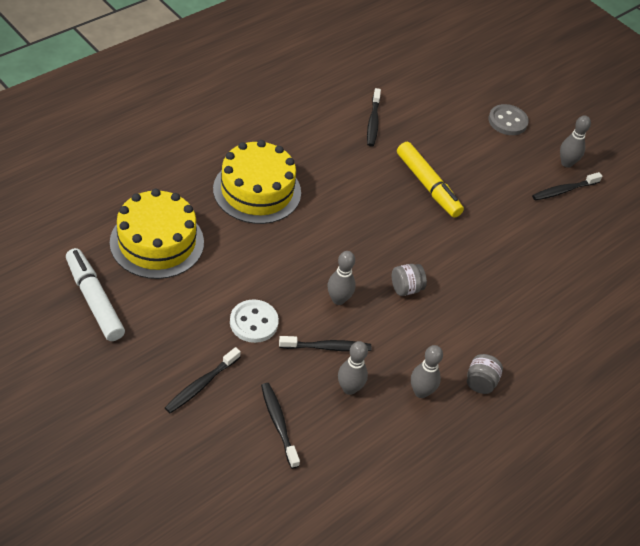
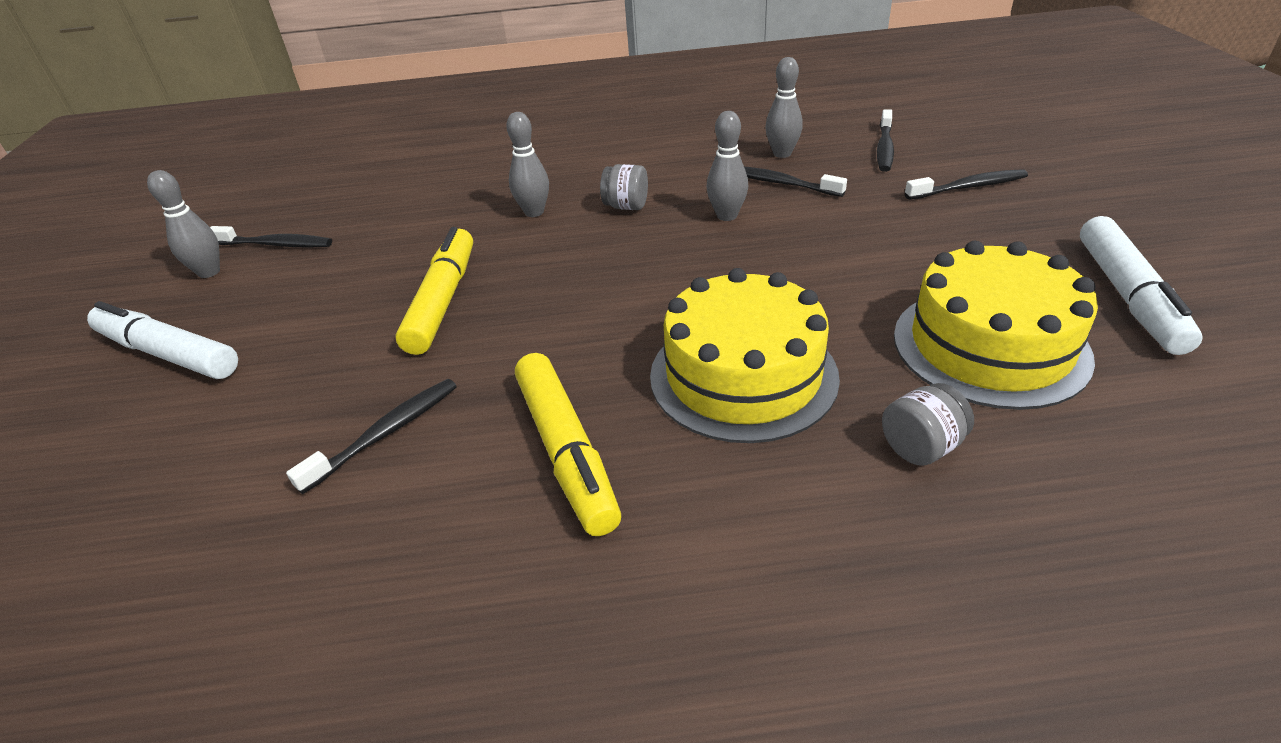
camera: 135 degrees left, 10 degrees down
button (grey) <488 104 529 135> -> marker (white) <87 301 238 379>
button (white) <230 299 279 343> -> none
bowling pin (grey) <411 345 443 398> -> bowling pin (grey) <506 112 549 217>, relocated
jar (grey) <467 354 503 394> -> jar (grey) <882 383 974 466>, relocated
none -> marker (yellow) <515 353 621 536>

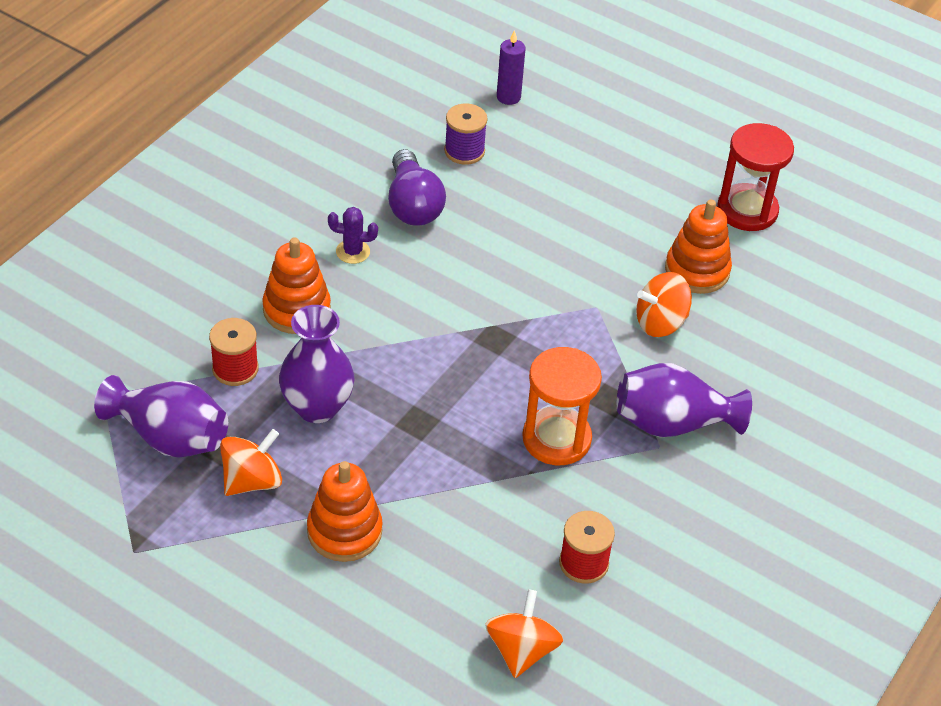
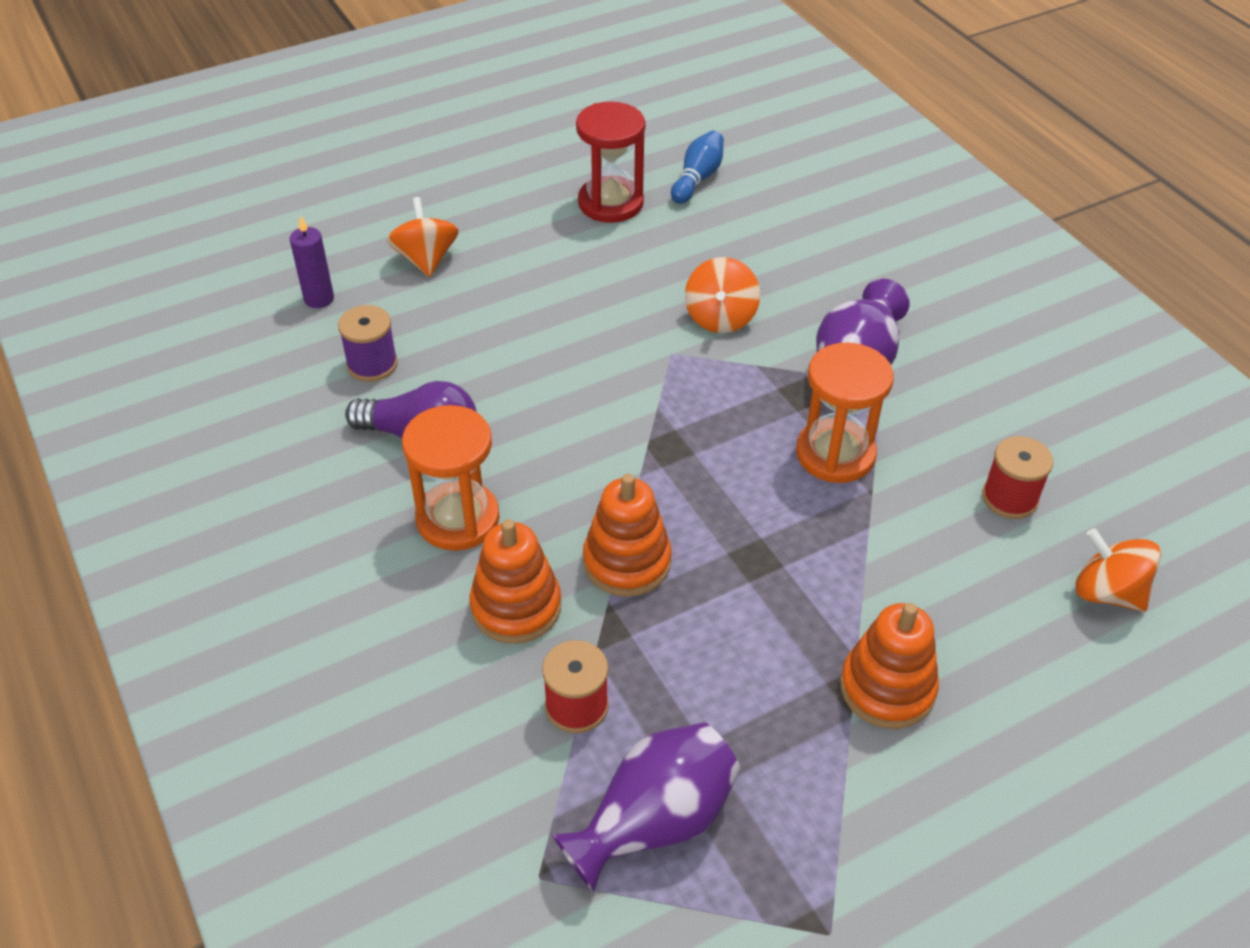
camera: 60 degrees left, 0 degrees up
stacking toy (orange) <665 200 732 294> -> stacking toy (orange) <583 474 672 597>, relocated
cactus (purple) <328 207 378 264> -> hourglass (orange) <402 405 500 551>
vase (purple) <279 305 355 423> -> none
spinning top (orange) <220 429 282 496> -> spinning top (orange) <387 197 459 277>, relocated
none -> bowling pin (blue) <671 131 724 204>

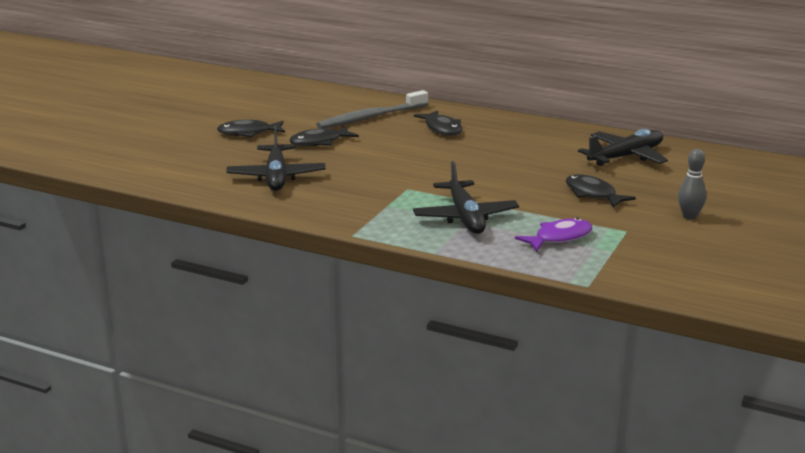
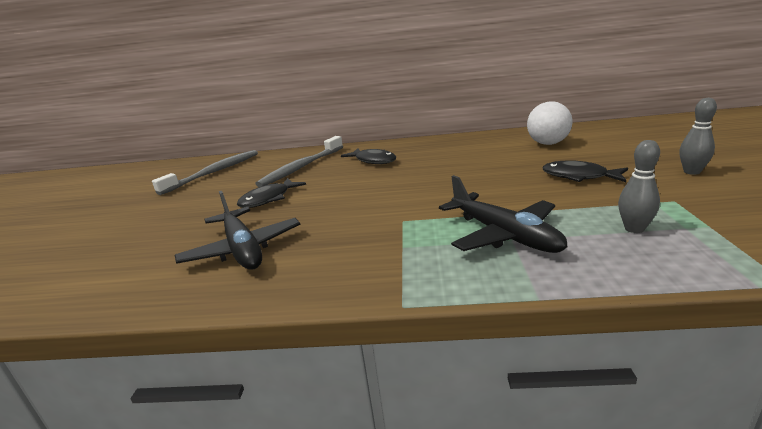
camera: 20 degrees left, 0 degrees up
fish (black) <217 120 285 137> -> none
plane (black) <578 129 668 166> -> ball (white) <527 101 573 145>
fish (purple) <515 218 592 252> -> bowling pin (grey) <618 140 660 233>
none -> toothbrush (grey) <152 150 258 195>

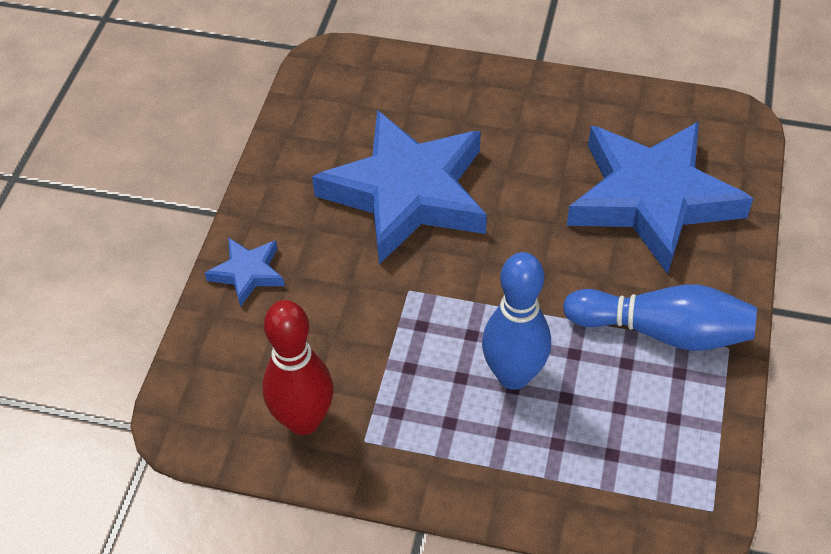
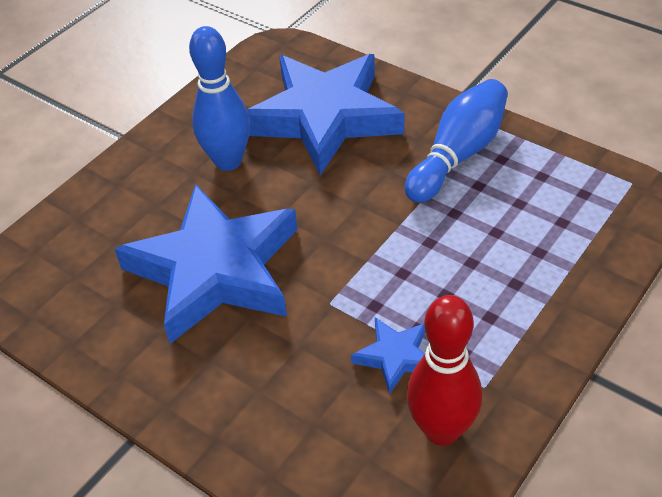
camera: 65 degrees left, 5 degrees down
star (blue) <205 237 285 307> -> star (blue) <351 317 425 394>, relocated
bowling pin (blue) <482 252 551 390> -> bowling pin (blue) <189 26 250 171>, relocated

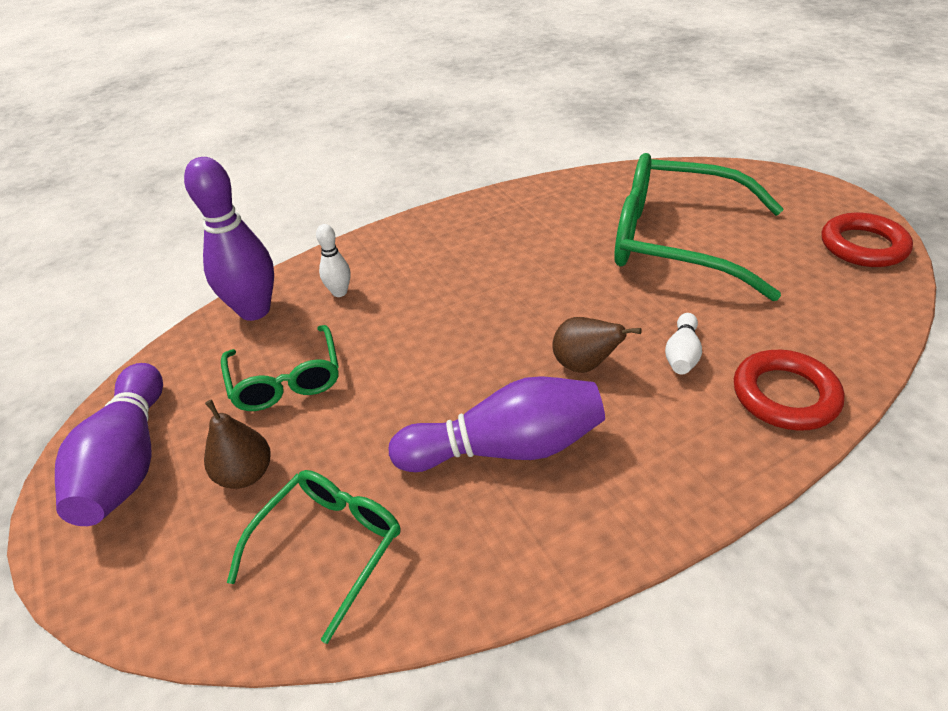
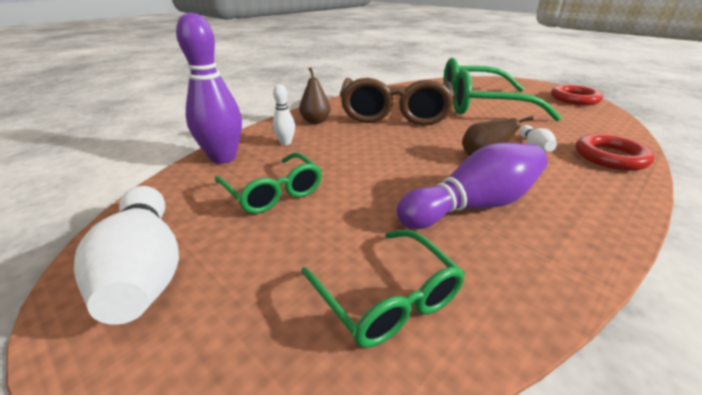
camera: 20 degrees left, 10 degrees down
bowling pin (purple) <55 363 163 526> -> bowling pin (white) <74 186 179 325>
pear (brown) <204 400 271 489> -> pear (brown) <299 67 331 124>, relocated
glasses (green) <227 470 400 644> -> glasses (green) <301 230 465 348>, 135 degrees clockwise
none -> glasses (brown) <340 78 455 126>

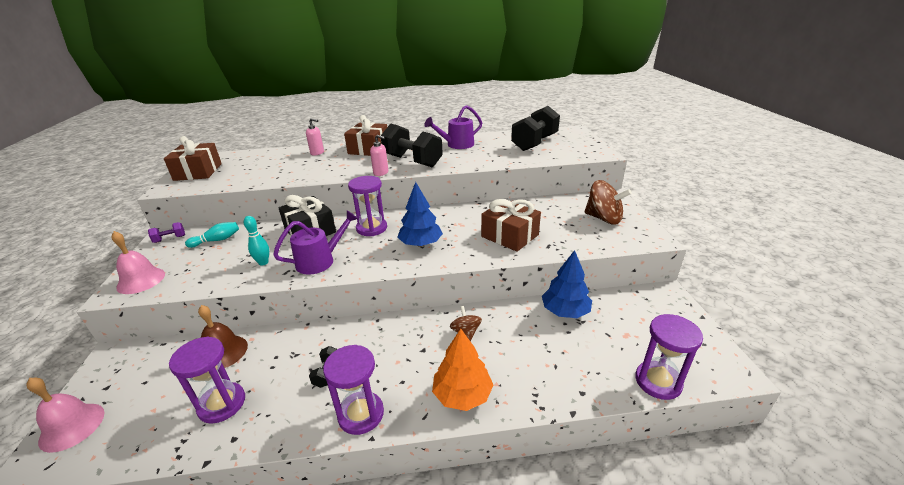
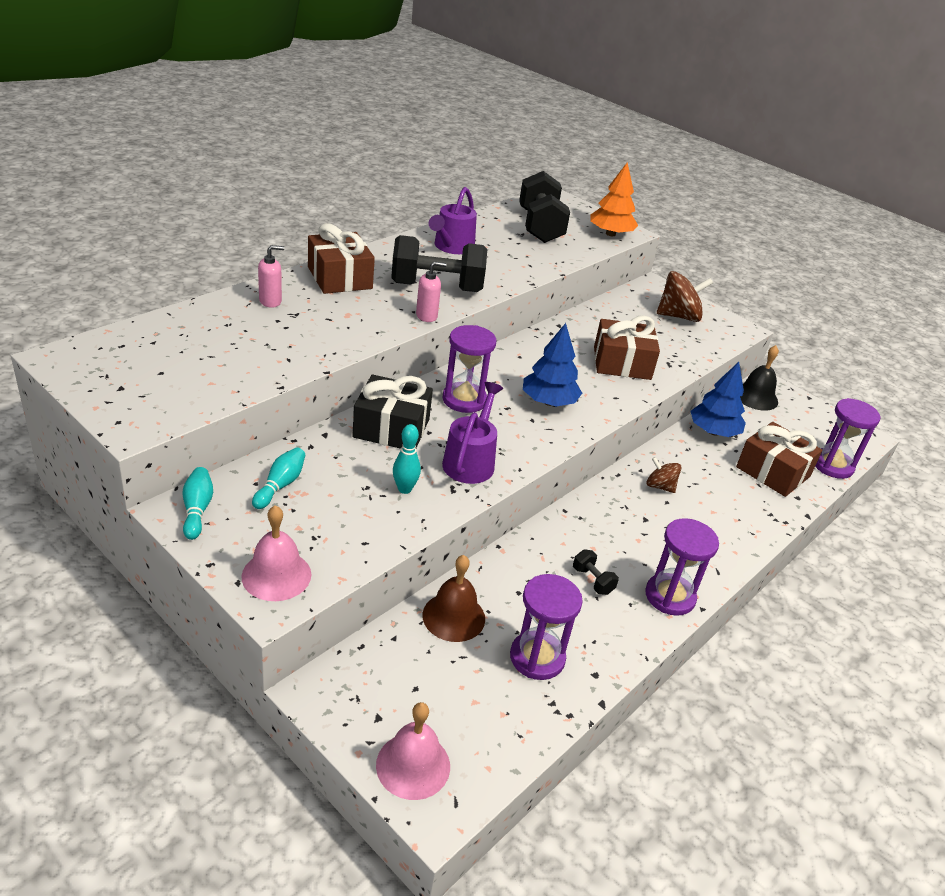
camera: 45 degrees left, 5 degrees up
gift (brown) <164 136 222 181> -> gift (brown) <736 422 822 497>, relocated
dumbbell (purple) <148 222 185 243> -> bowling pin (turquoise) <183 467 213 540>
tree (orange) <432 329 493 411> -> tree (orange) <590 163 638 236>, relocated
none -> bell (black) <740 345 779 411>

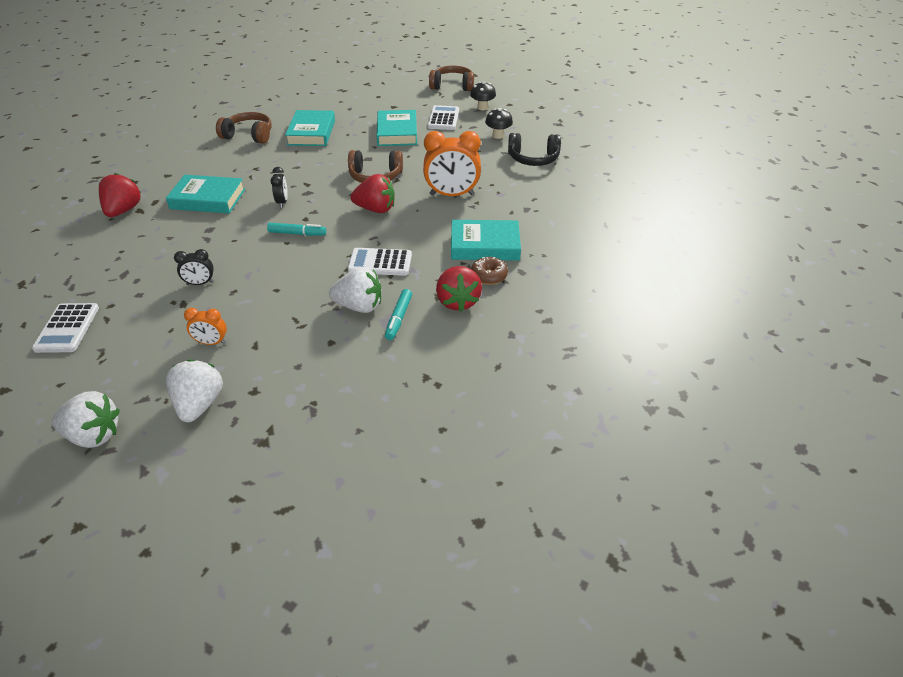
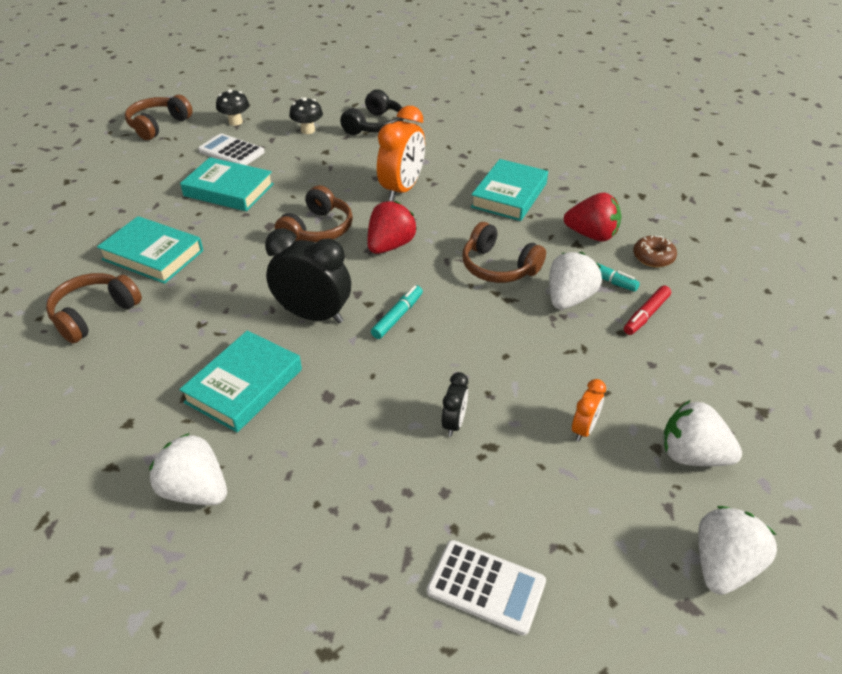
camera: 65 degrees left, 0 degrees up
clock (black) <271 167 288 208> -> clock (black) <265 228 351 323>, x1.99
strawberry (red) <99 173 141 217> -> strawberry (white) <149 433 227 505>
calculator (white) <347 248 412 276> -> headphones (brown) <462 222 546 283>
donut (brown) <471 257 508 285> -> donut (brown) <633 235 677 267>, relocated
none -> marker (red) <624 286 671 335>

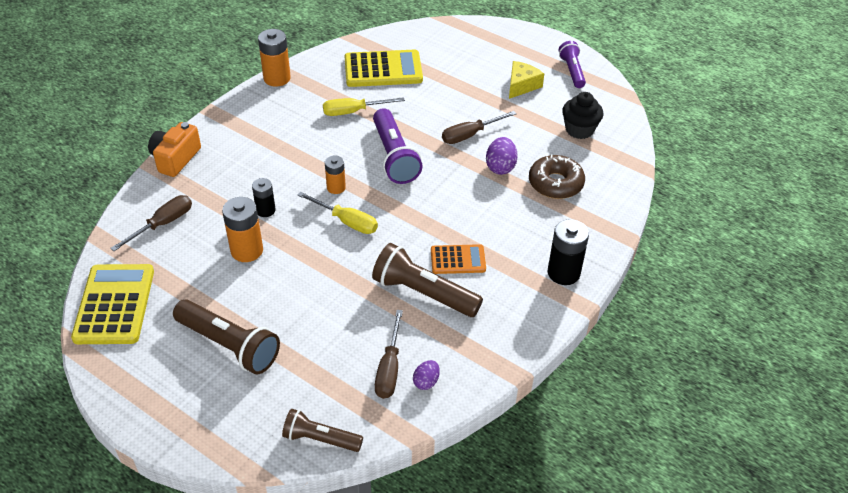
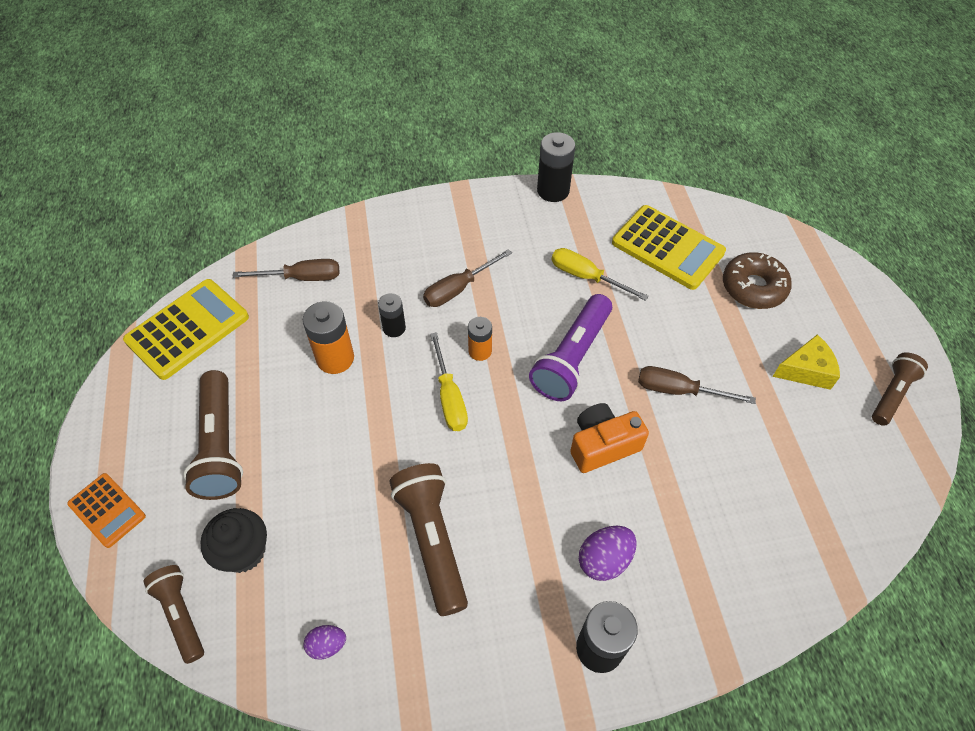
camera: 45 degrees right, 10 degrees up
battery (orange) <258 29 291 87> -> battery (black) <537 132 575 202>
flashlight (purple) <559 41 586 88> -> flashlight (brown) <872 352 928 426>
cupcake (black) <562 92 603 139> -> cupcake (black) <200 508 267 573>, relocated
camera (orange) <148 122 201 177> -> camera (orange) <570 403 649 473>, relocated
egg (purple) <486 137 518 175> -> egg (purple) <579 526 637 581>, relocated
donut (brown) <529 154 585 199> -> donut (brown) <723 252 792 309>, relocated
calculator (orange) <431 244 486 274> -> calculator (orange) <67 473 146 548>, relocated
screwdriver (brown) <375 310 403 399> -> screwdriver (brown) <423 249 512 307>, relocated

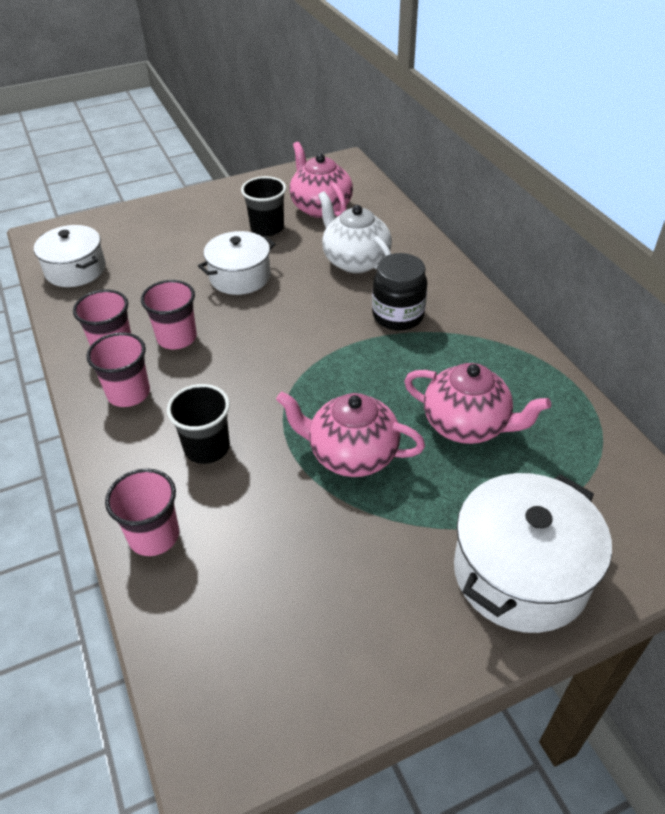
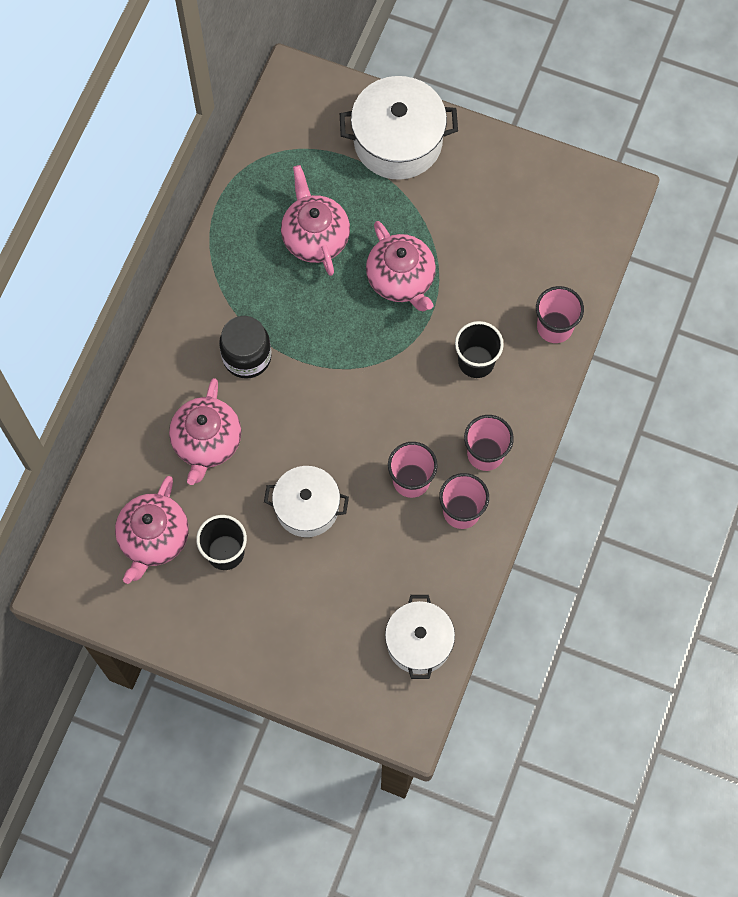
camera: 135 degrees left, 25 degrees up
teapot (white) <318 191 392 273> -> teapot (pink) <169 378 241 485>

